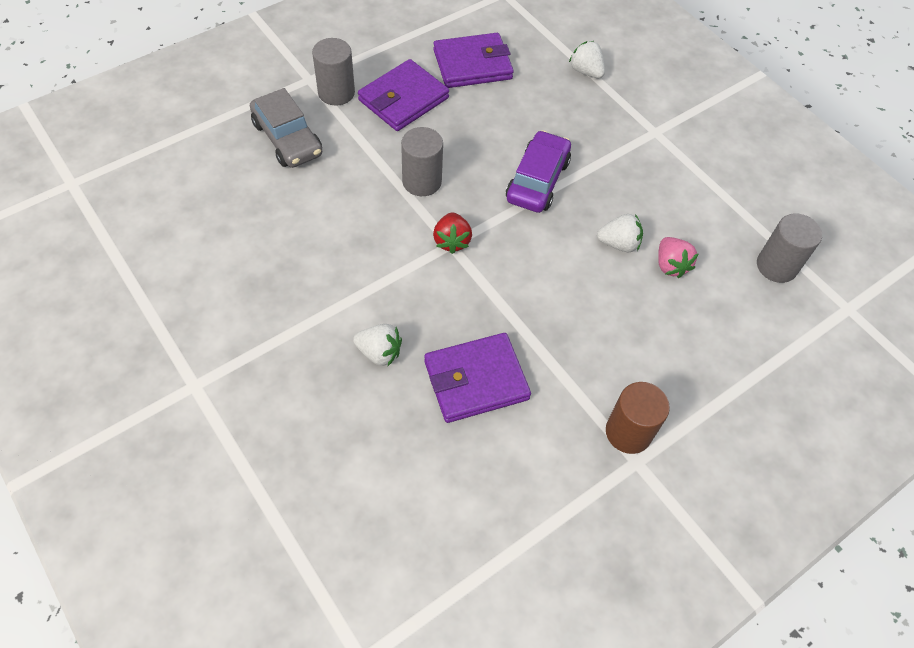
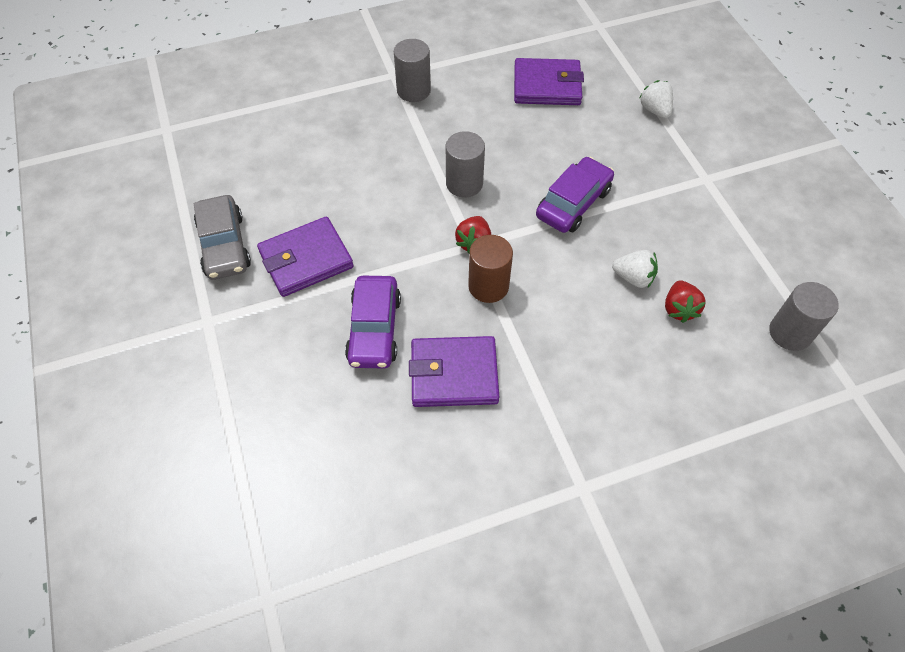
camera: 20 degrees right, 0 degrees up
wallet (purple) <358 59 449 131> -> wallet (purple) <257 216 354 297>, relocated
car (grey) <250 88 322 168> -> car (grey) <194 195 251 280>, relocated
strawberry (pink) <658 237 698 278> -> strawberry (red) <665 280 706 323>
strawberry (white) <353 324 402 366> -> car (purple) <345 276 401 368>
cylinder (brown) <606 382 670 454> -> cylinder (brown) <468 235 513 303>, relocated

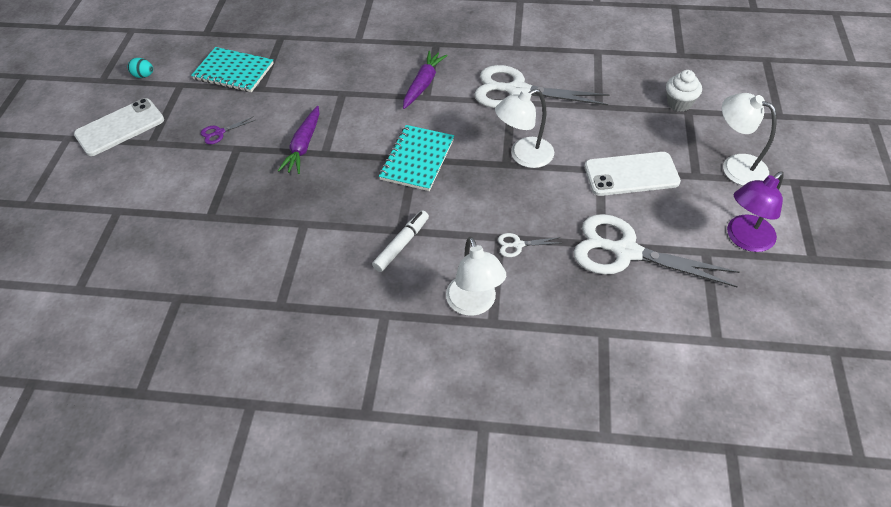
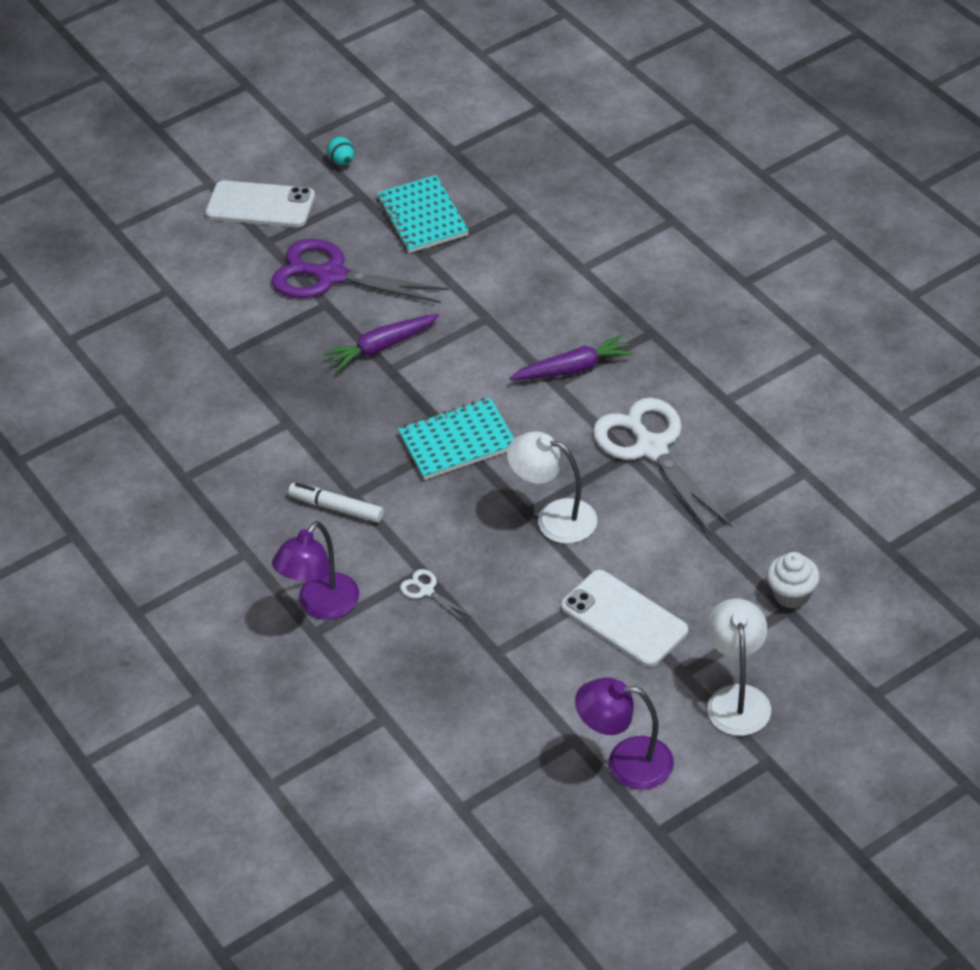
camera: 50 degrees right, 5 degrees down
scissors (purple) <201 116 255 144> -> scissors (purple) <272 239 449 303>, x2.46
marker (white) <372 210 429 272> -> marker (white) <288 483 384 523>, 150 degrees counterclockwise
scissors (white) <574 214 740 288> -> none
lamp (white) <446 237 506 316> -> lamp (purple) <272 521 359 620>

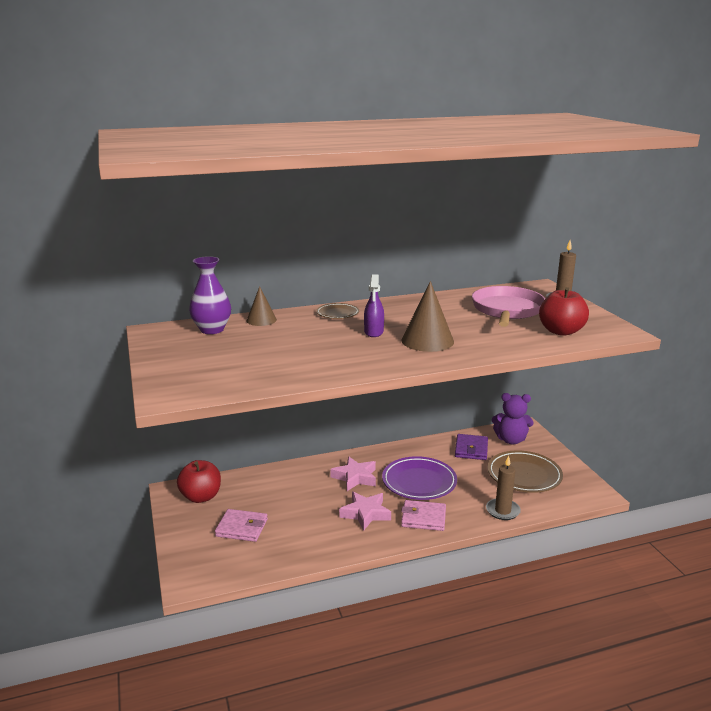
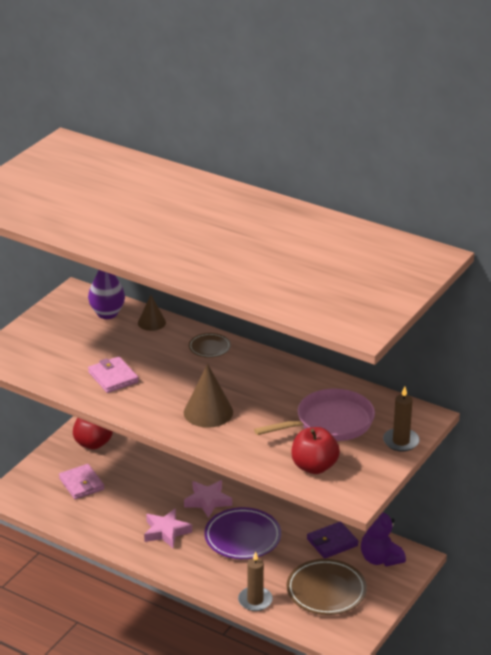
camera: 50 degrees right, 10 degrees up
spray bottle (purple) <364 274 384 337> -> none
wallet (pink) <401 500 446 531> -> wallet (pink) <88 357 139 393>, relocated

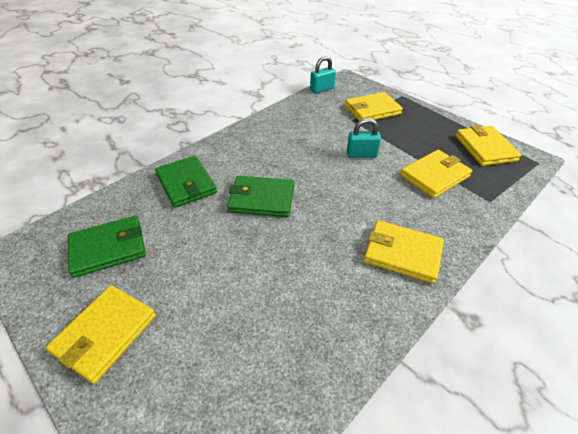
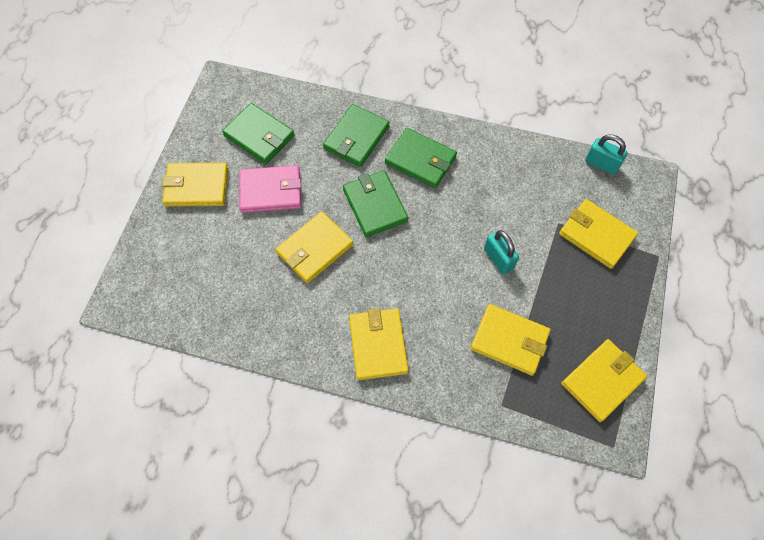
camera: 60 degrees right, 20 degrees up
none -> wallet (green) <385 128 457 188>
none -> wallet (pink) <239 165 301 213>
none -> wallet (yellow) <276 212 353 283>

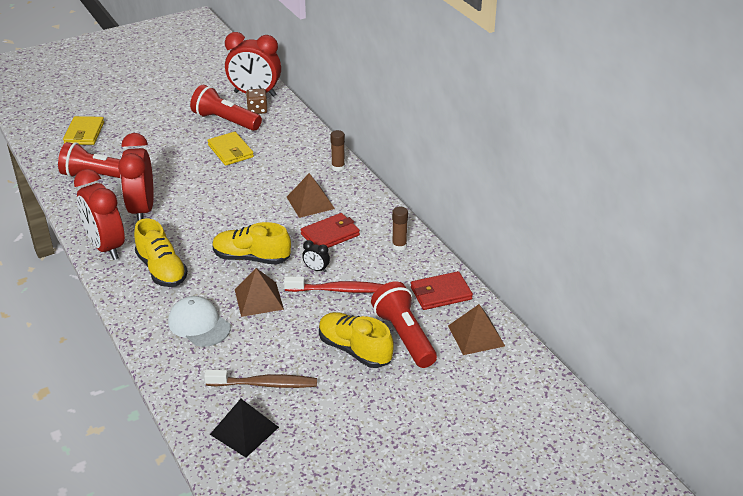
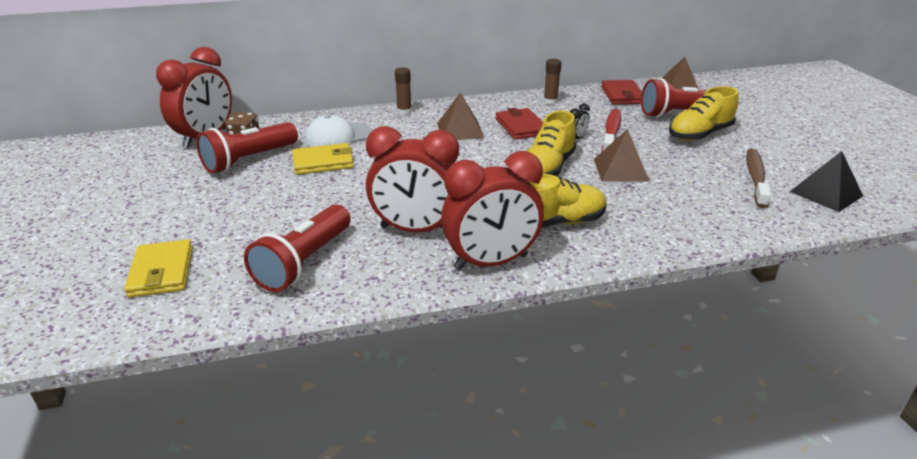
camera: 75 degrees left, 5 degrees down
wallet (yellow) <63 116 104 145> -> wallet (yellow) <124 239 193 298>, 60 degrees clockwise
cap (white) <168 296 231 347> -> cap (white) <305 115 372 147>, relocated

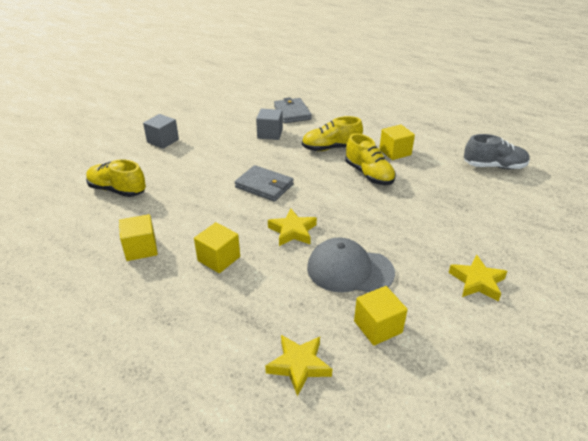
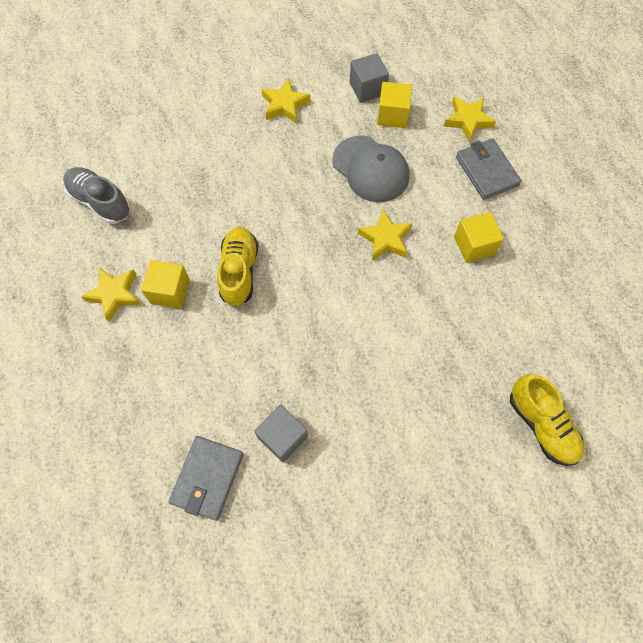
camera: 145 degrees left, 30 degrees up
cube (grey) <143 114 179 149> -> cube (grey) <350 53 389 103>, relocated
shoe (yellow) <302 116 363 151> -> none
wallet (grey) <235 165 294 202> -> wallet (grey) <456 138 522 200>, relocated
cube (yellow) <119 214 158 261> -> none
none -> star (yellow) <81 268 141 322>

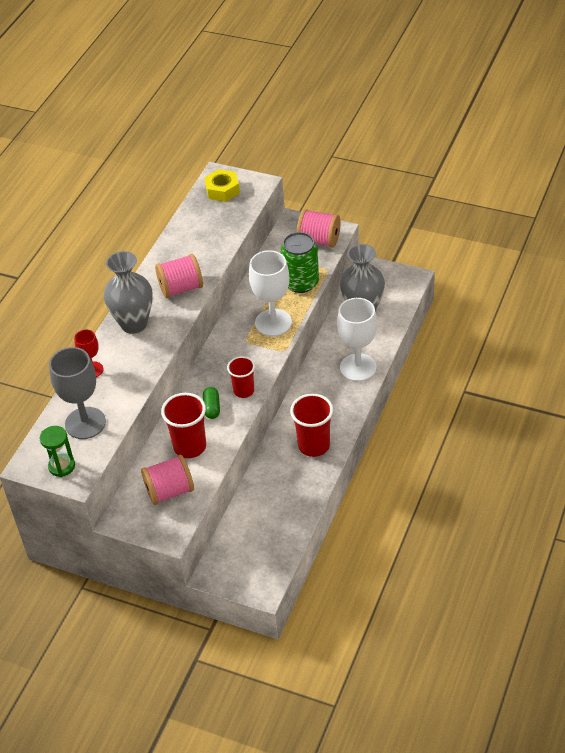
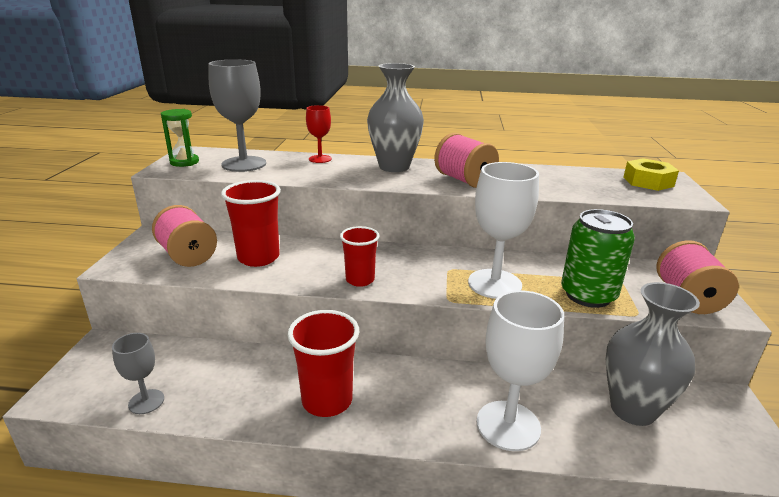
camera: 70 degrees right, 20 degrees down
capsule (green) <203 387 220 419> -> none
none -> goblet (grey) <112 333 164 414>

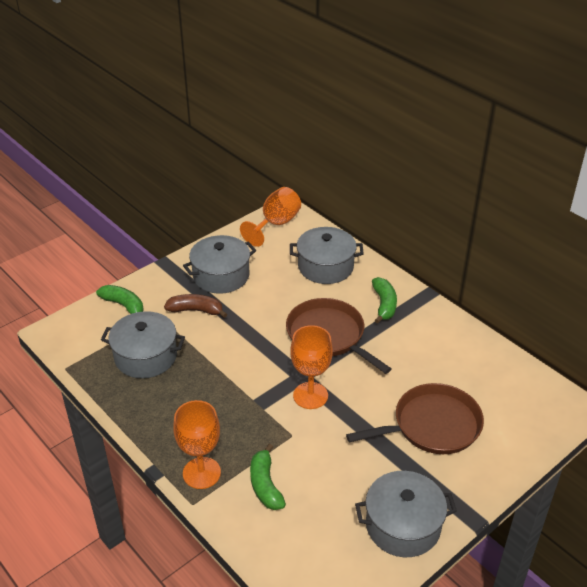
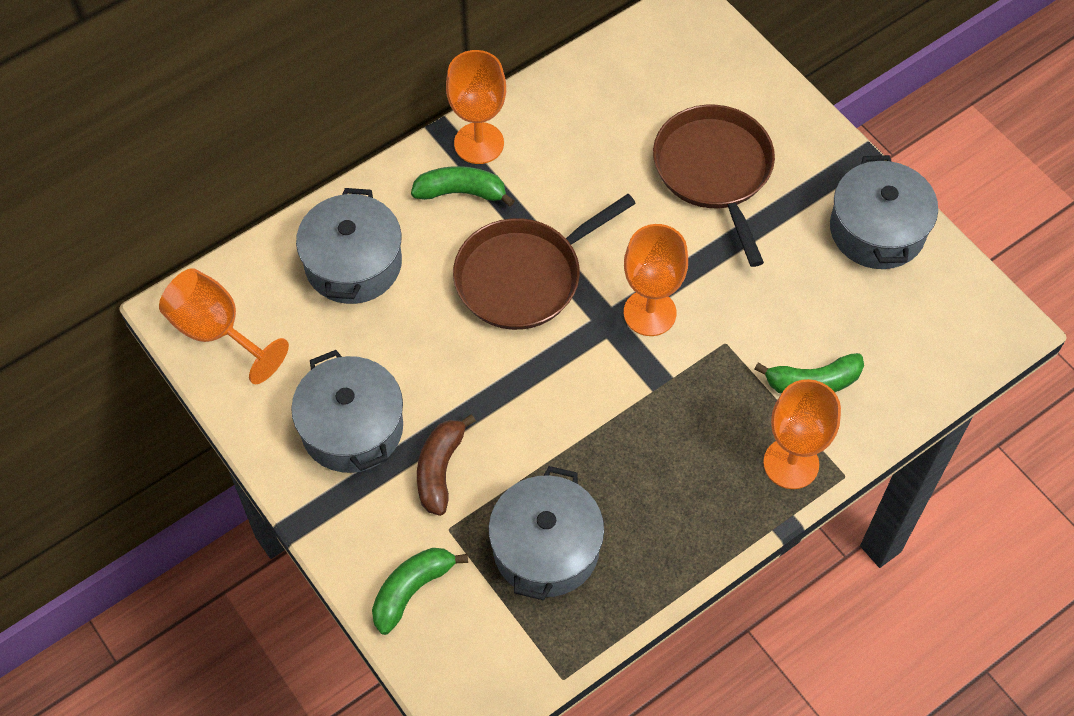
camera: 85 degrees left, 20 degrees up
none -> goblet (orange) <446 50 506 164>

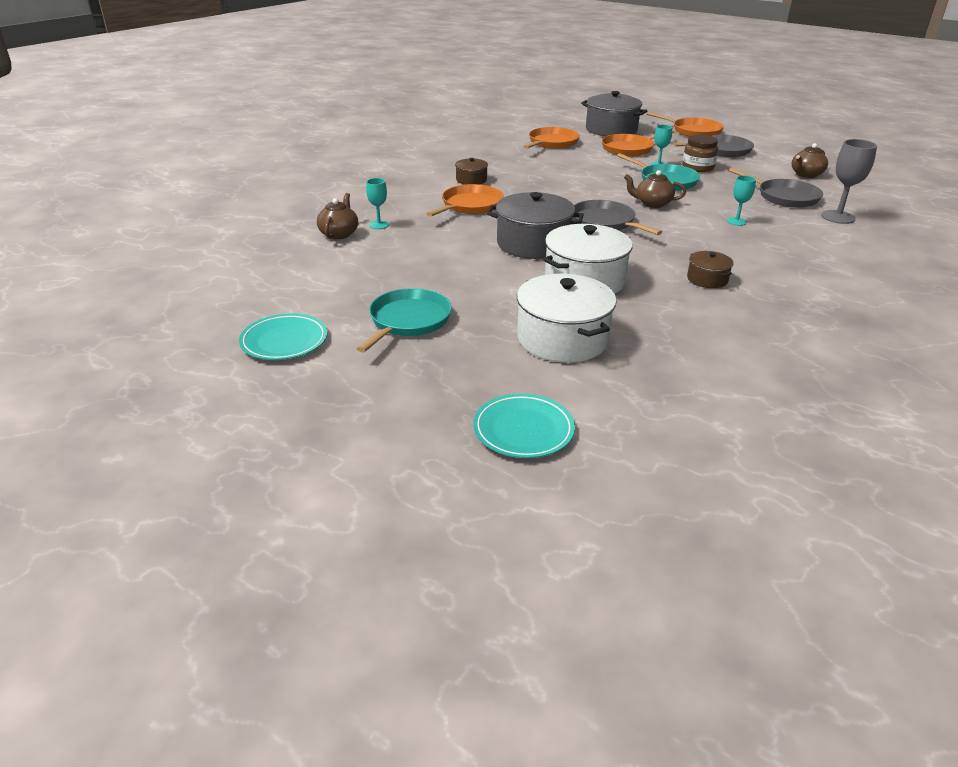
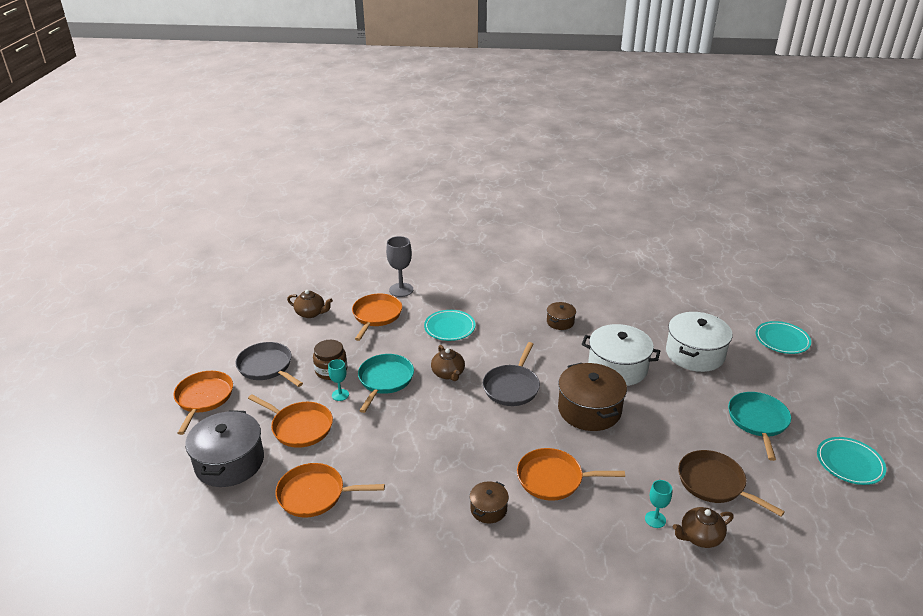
camera: 120 degrees left, 0 degrees up
pan (grey) <729 168 823 208> -> pan (orange) <352 294 402 341>
goblet (turquoise) <727 175 756 226> -> plate (turquoise) <424 310 476 341>
pot (grey) <487 192 584 259> -> pot (brown) <558 363 627 431>
pan (turquoise) <357 288 452 353> -> pan (turquoise) <728 392 791 461>, 105 degrees clockwise
none -> pan (brown) <678 450 785 517>

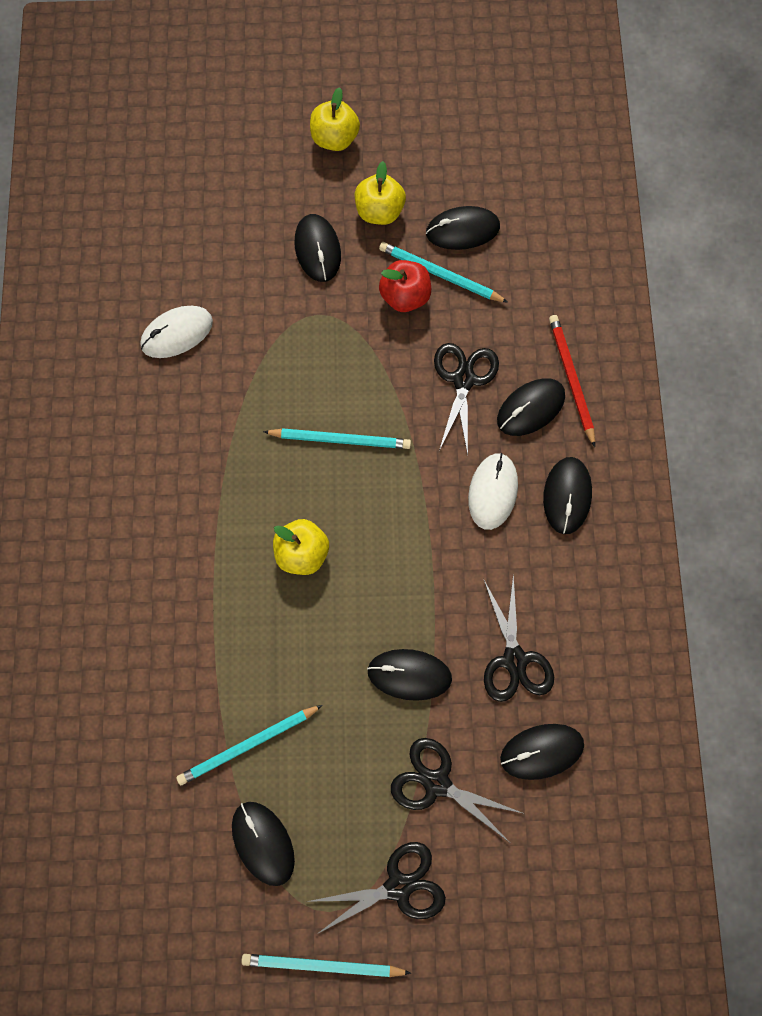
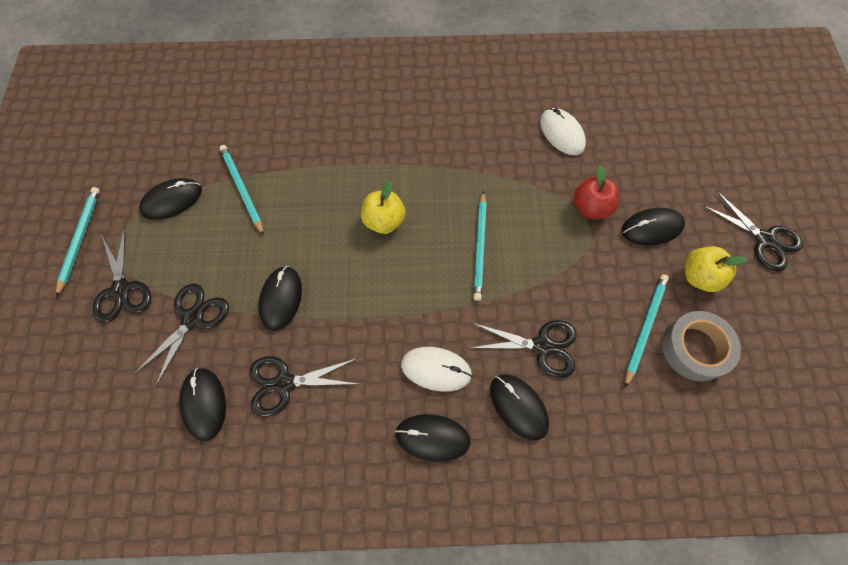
camera: 90 degrees right, 5 degrees down
apple (yellow) <310 87 360 151> -> scissors (black) <703 191 803 271>
mouse (black) <426 206 500 250> -> tape (grey) <662 311 741 382>
apple (red) <379 260 431 312> -> apple (red) <574 165 619 219>, relocated
pencil (red) <549 315 595 447> -> none

